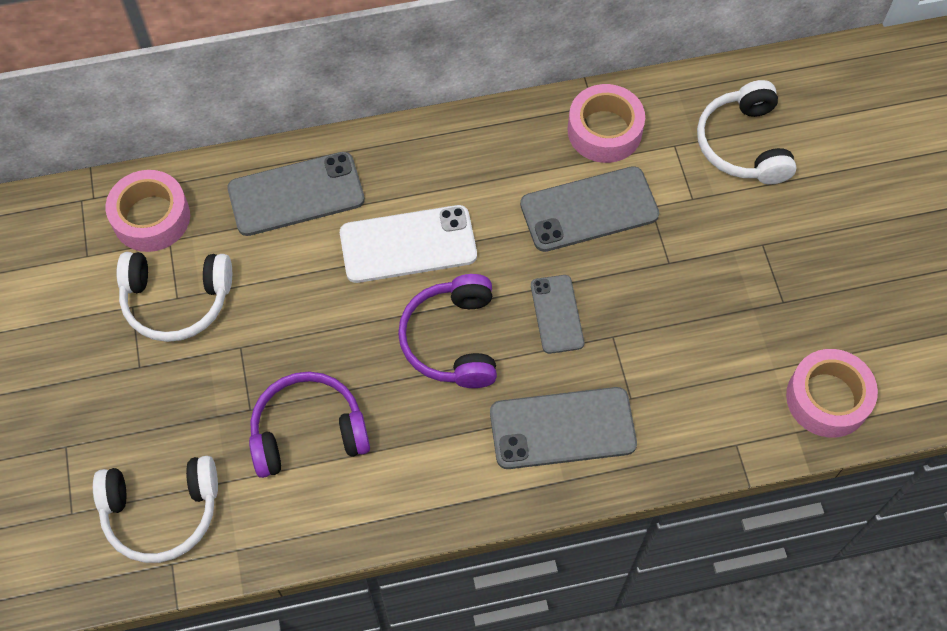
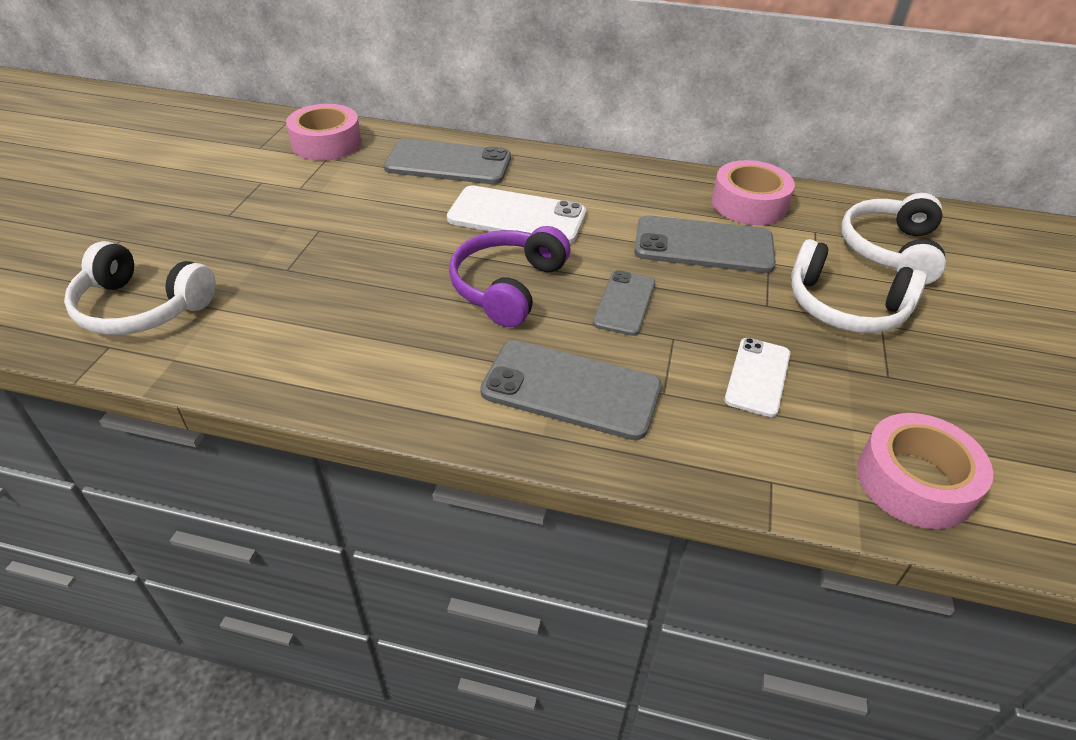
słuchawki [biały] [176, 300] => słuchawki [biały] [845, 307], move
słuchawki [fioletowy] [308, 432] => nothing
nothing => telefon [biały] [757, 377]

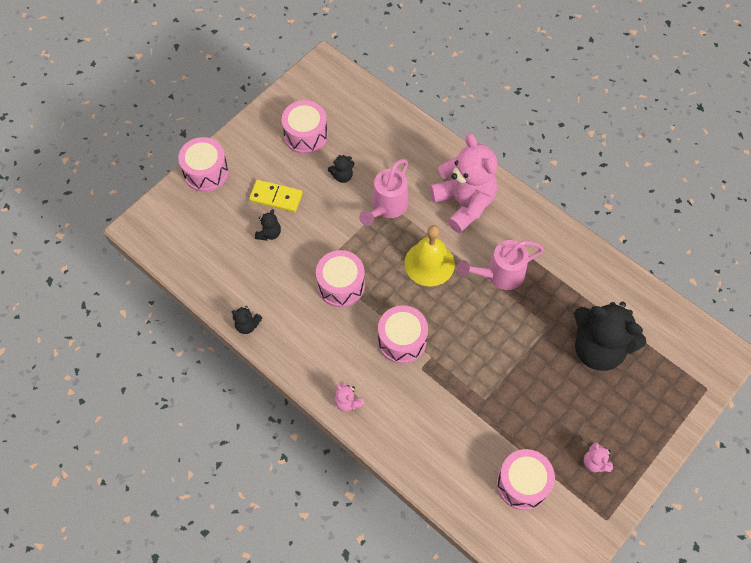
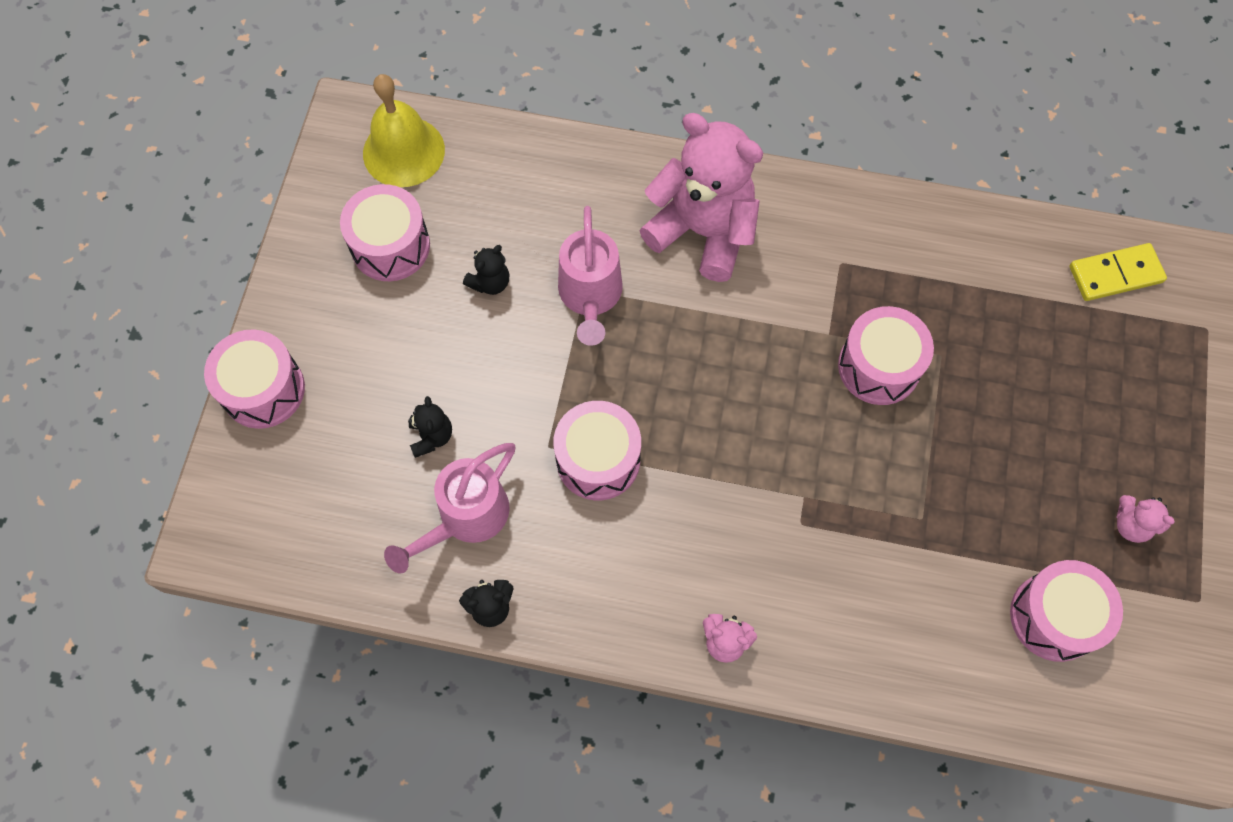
kostka domina [żółty] [276, 197] => kostka domina [żółty] [1115, 274], move
dzwonek [żółty] [429, 263] => dzwonek [żółty] [403, 151], move
konewka [różowy] [499, 274] => konewka [różowy] [466, 518], move
miś [czarny] [598, 348] => nothing
bęben [różowy] [402, 340] => bęben [różowy] [879, 367], move

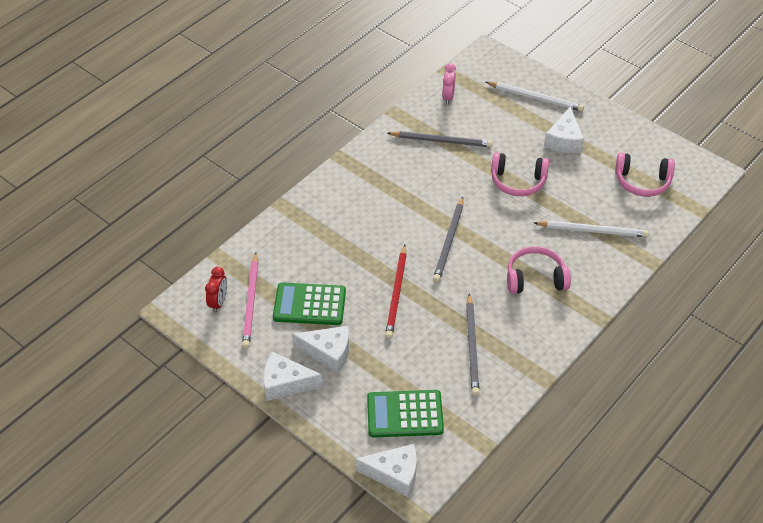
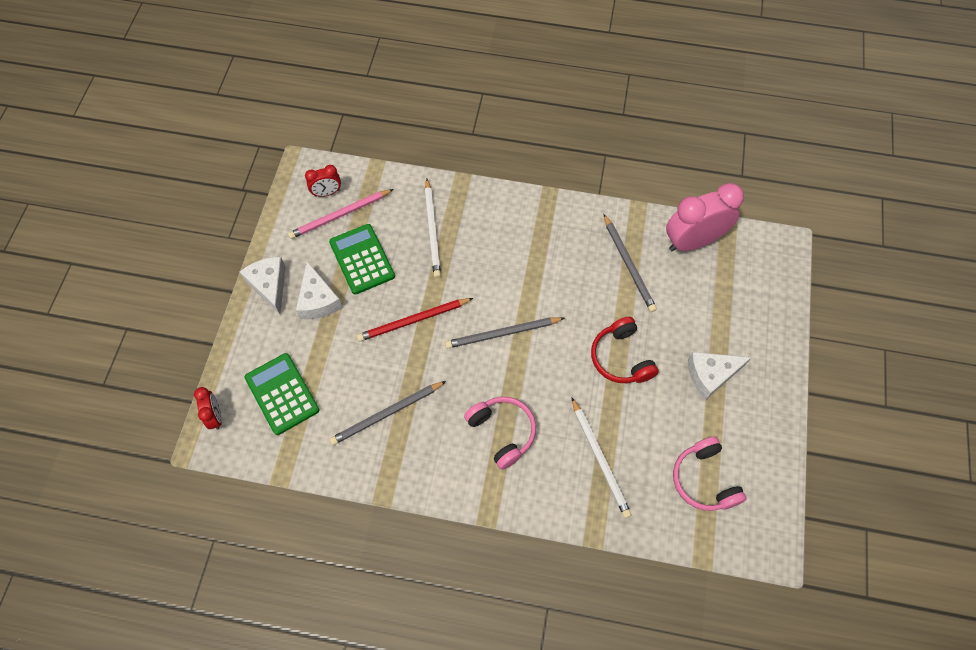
budzik [różowy] [448, 97] => budzik [różowy] [693, 241], x2.03
ołówek [biały] [535, 98] => ołówek [biały] [432, 230], move
słuchawki [różowy] [518, 181] => słuchawki [czerwony] [621, 358]
ser [biały] [394, 474] => budzik [czerwony] [216, 416]

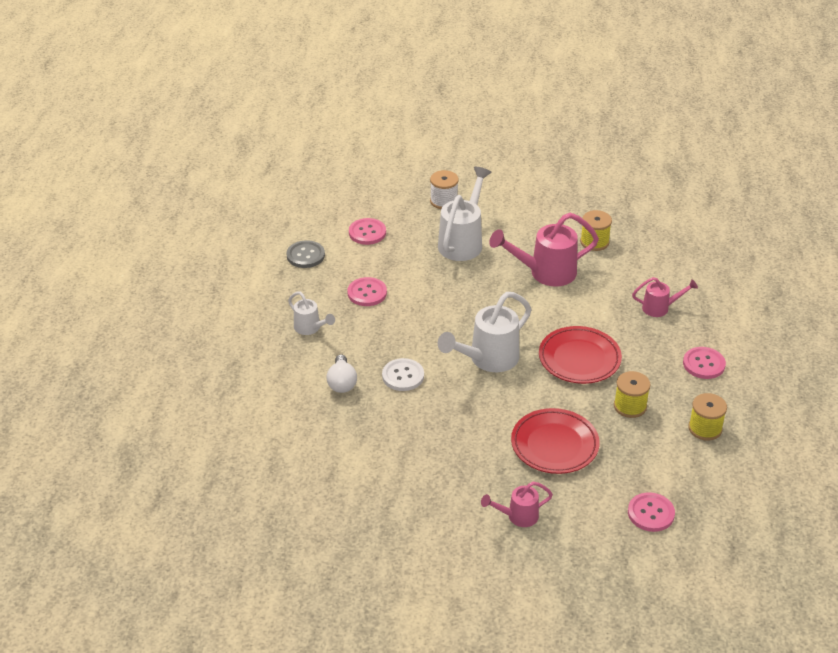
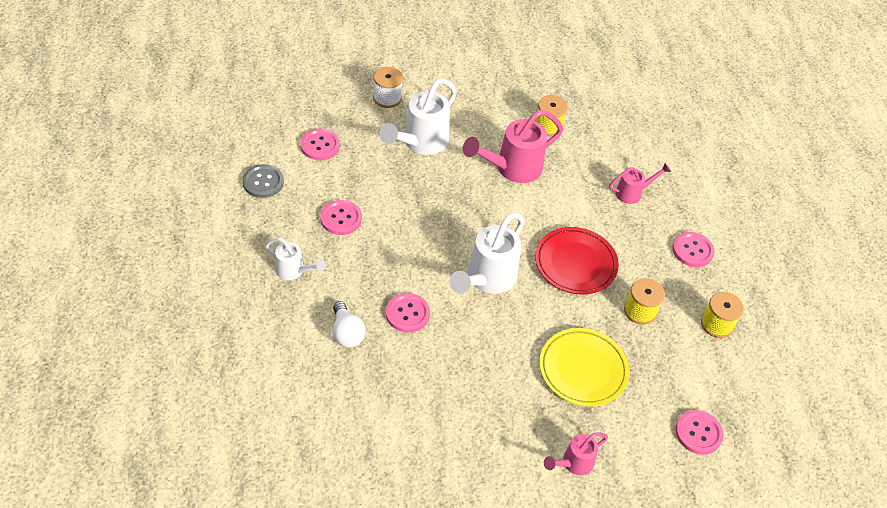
konewka [biały] [463, 241] => konewka [biały] [420, 143], 150 degrees counterclockwise
guzik [biały] [403, 376] => guzik [różowy] [407, 314]
talerz [czerwony] [554, 445] => talerz [żółty] [583, 370]

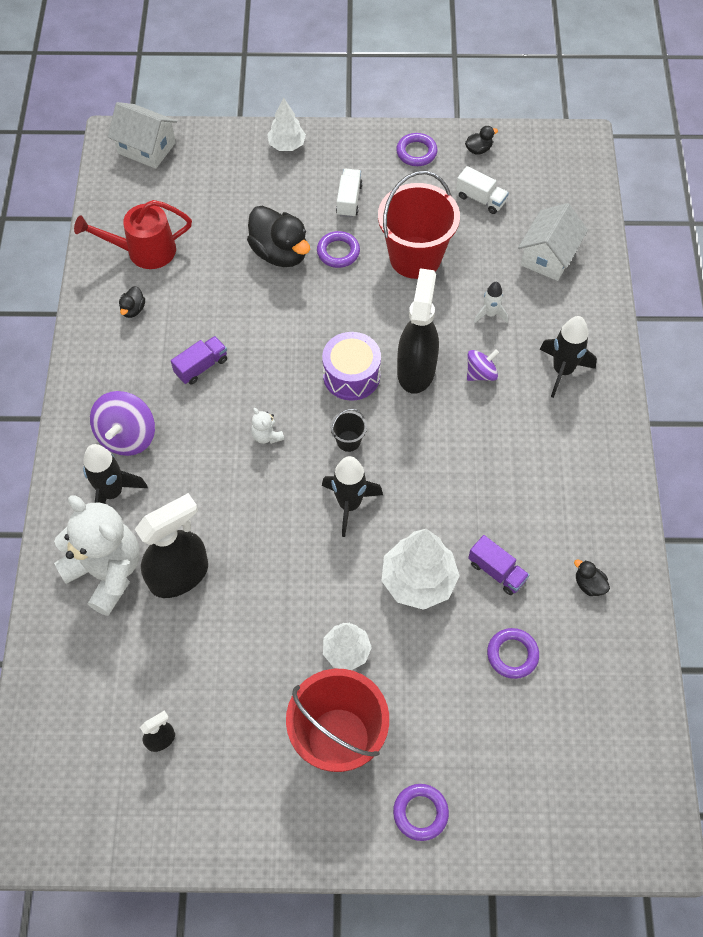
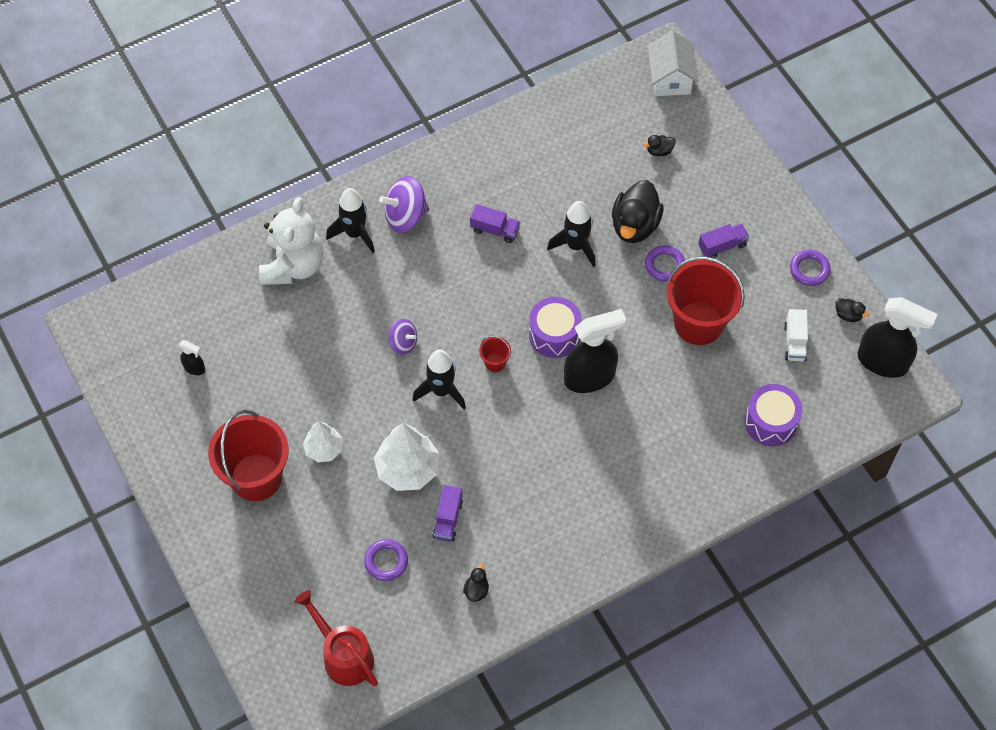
drzewko [biały] [287, 145] => nothing
ciężarówka [biały] [349, 200] => ciężarówka [fioletowy] [722, 246]
konewka [czerwony] [143, 251] => konewka [czerwony] [343, 655], move
domek [biały] [548, 256] => bęben [fioletowy] [770, 422]
rakieta [biały] [490, 314] => nothing
kaczka [czarny] [133, 309] => kaczka [czarny] [659, 151], move
rakieta [czarny] [562, 371] => rakieta [czarny] [576, 246], move
bączek [fioletowy] [481, 373] => bączek [fioletowy] [403, 343], move
miś [biały] [267, 436] => nothing
wiadro [czarny] [348, 441] => wiadro [czerwony] [495, 362]
spryskiwacz [czarny] [180, 575] => spryskiwacz [czarny] [883, 362], move
pierścień [fioletowy] [420, 813] => nothing

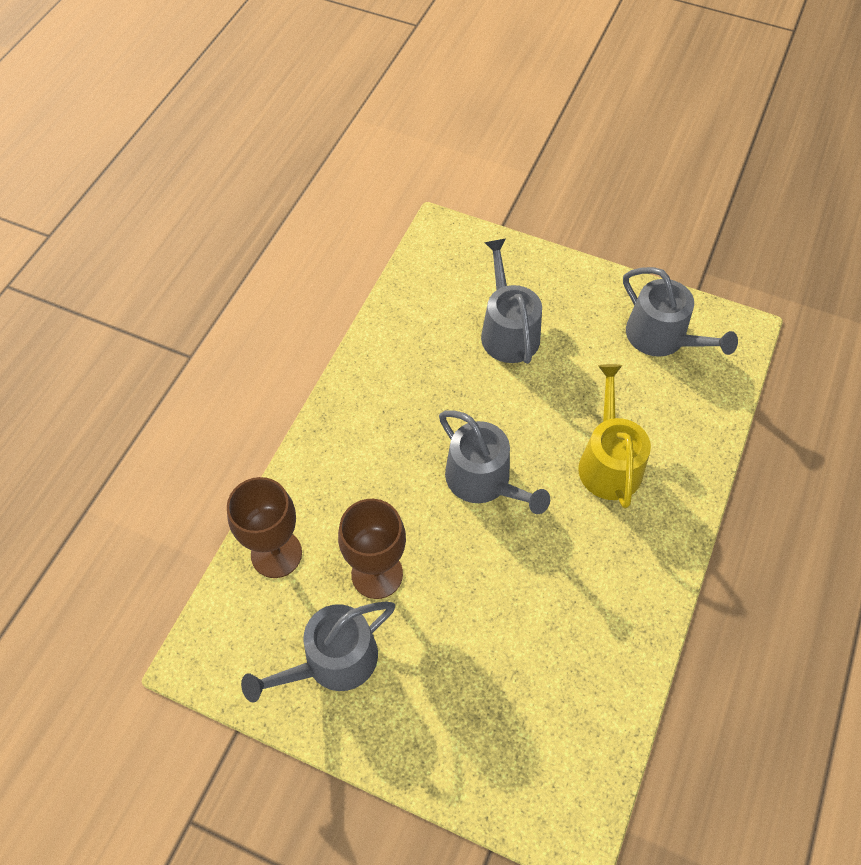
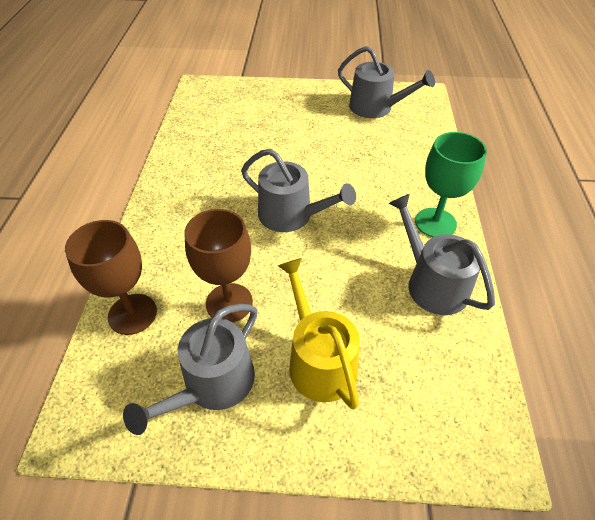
konewka [szary] [508, 331] => konewka [szary] [432, 283], move
konewka [żółty] [609, 462] => konewka [żółty] [319, 360], move
nothing => kielich [zielony] [435, 223]

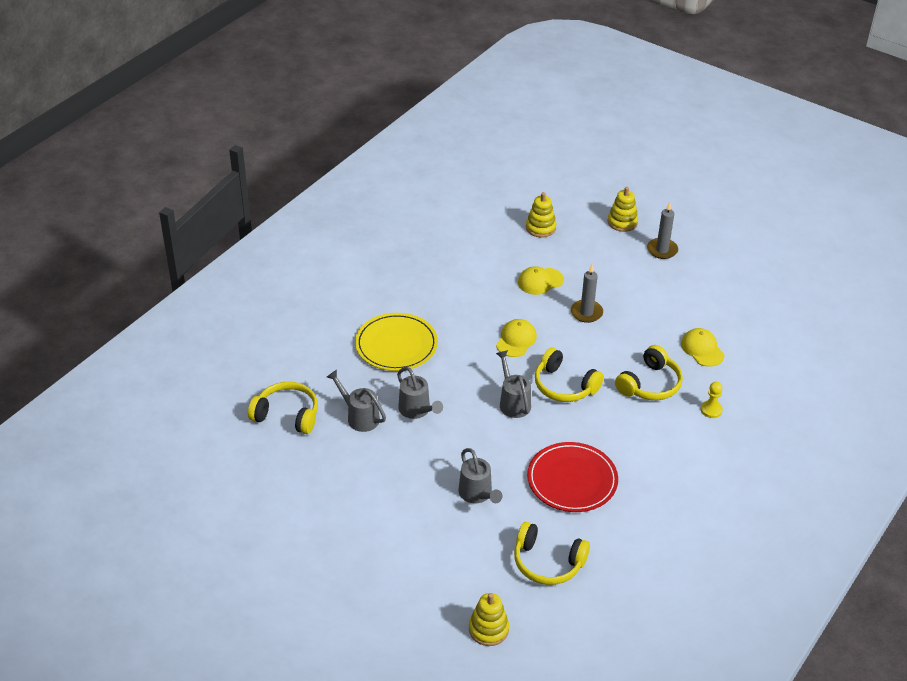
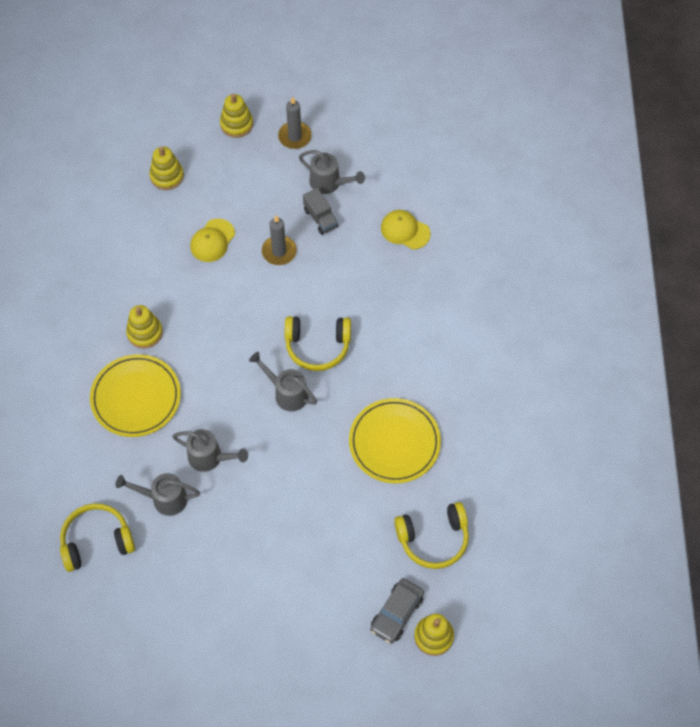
czapka [żółty] [516, 340] => nothing
słuchawki [żółty] [650, 384] => nothing
pionek [żółty] [711, 410] => nothing
talerz [czerwony] [572, 480] => talerz [żółty] [394, 442]
konewka [szary] [477, 494] => konewka [szary] [329, 183], move
nothing => ciężarówka [szary] [320, 218]
nothing => zabawka nakładanka [żółty] [145, 333]
nothing => samochód [szary] [396, 613]

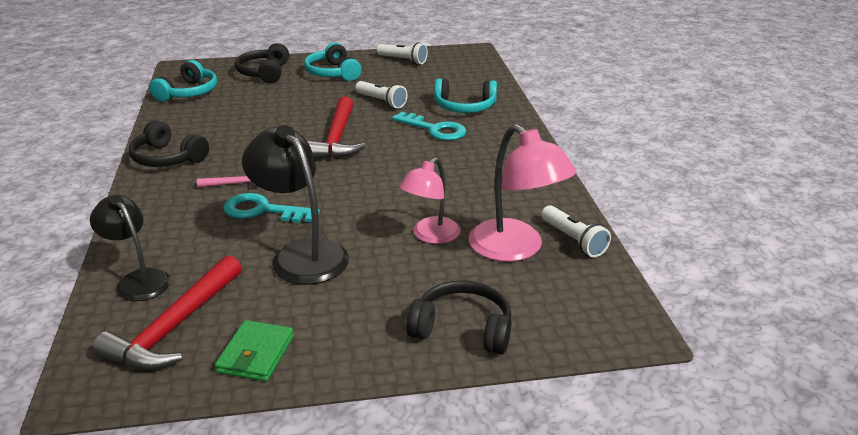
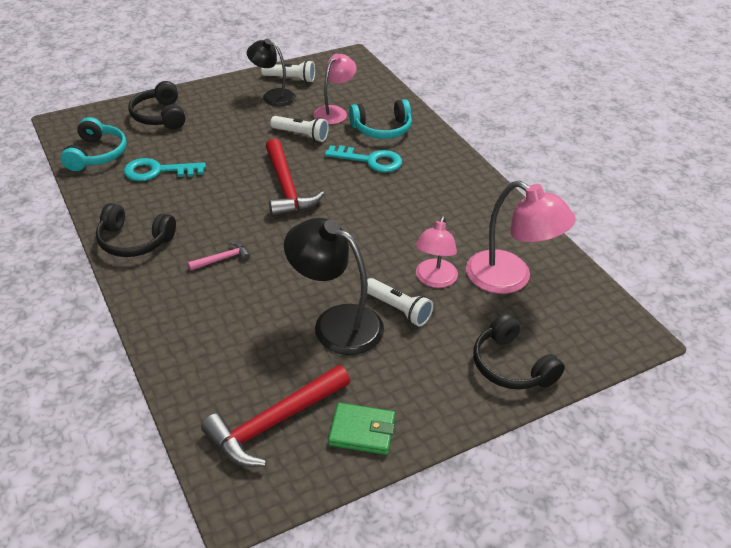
słuchawki [turkusowy] [333, 73] => nothing
klucz [turkusowy] [263, 210] => klucz [turkusowy] [157, 171], move
lampka [czarny] [138, 280] => lampka [czarny] [273, 96], move
latarka [biały] [573, 240] => latarka [biały] [398, 309], move
młotek [czerwony] [175, 327] => młotek [czerwony] [274, 423], 45 degrees clockwise
słuchawki [czarny] [462, 329] => słuchawki [czarny] [511, 366], 120 degrees counterclockwise
portfel [zielony] [256, 354] => portfel [zielony] [362, 431], 75 degrees counterclockwise
nothing => lampka [różowy] [334, 112]

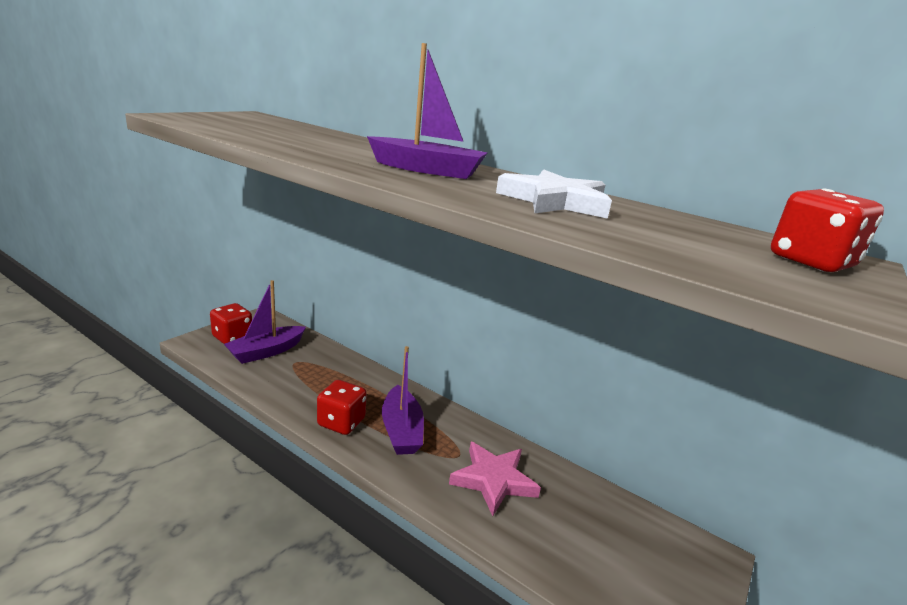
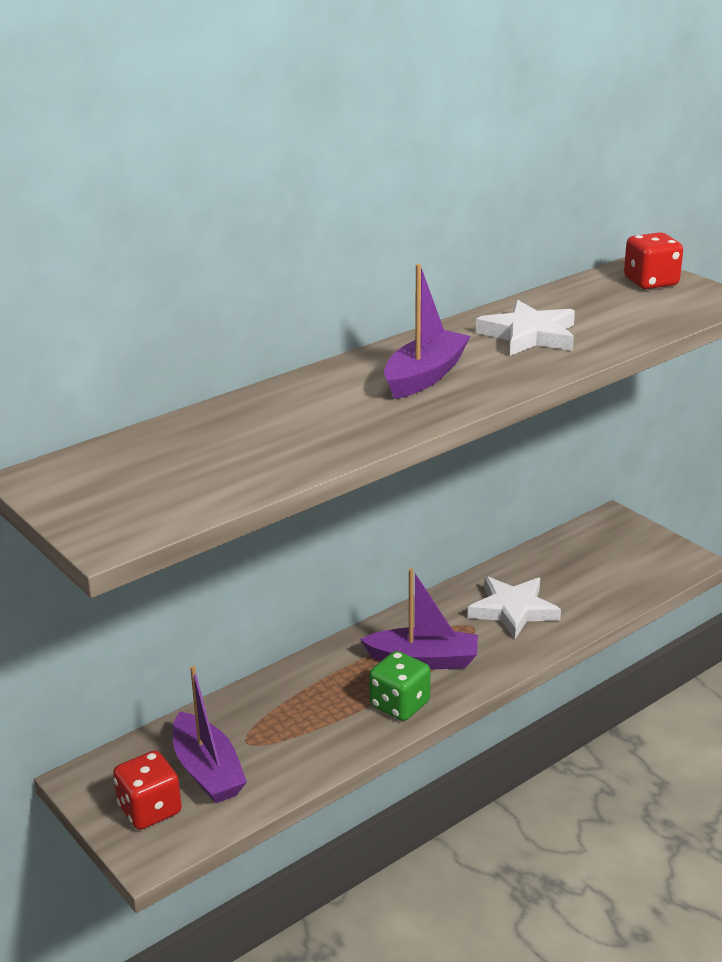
kostka do gry [czerwony] [341, 422] => kostka do gry [zielony] [399, 705]
gwiazda [różowy] [493, 480] => gwiazda [biały] [513, 610]

